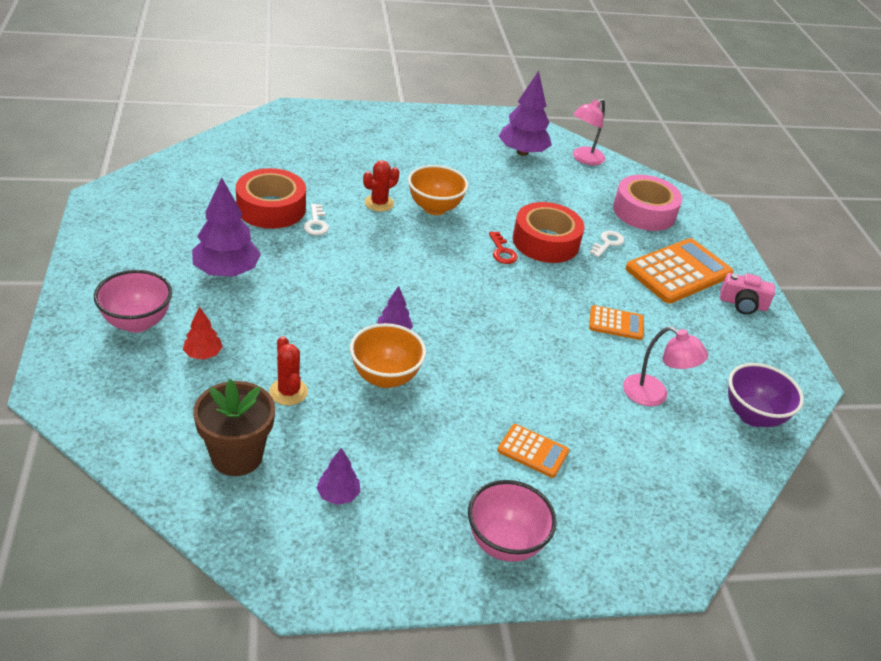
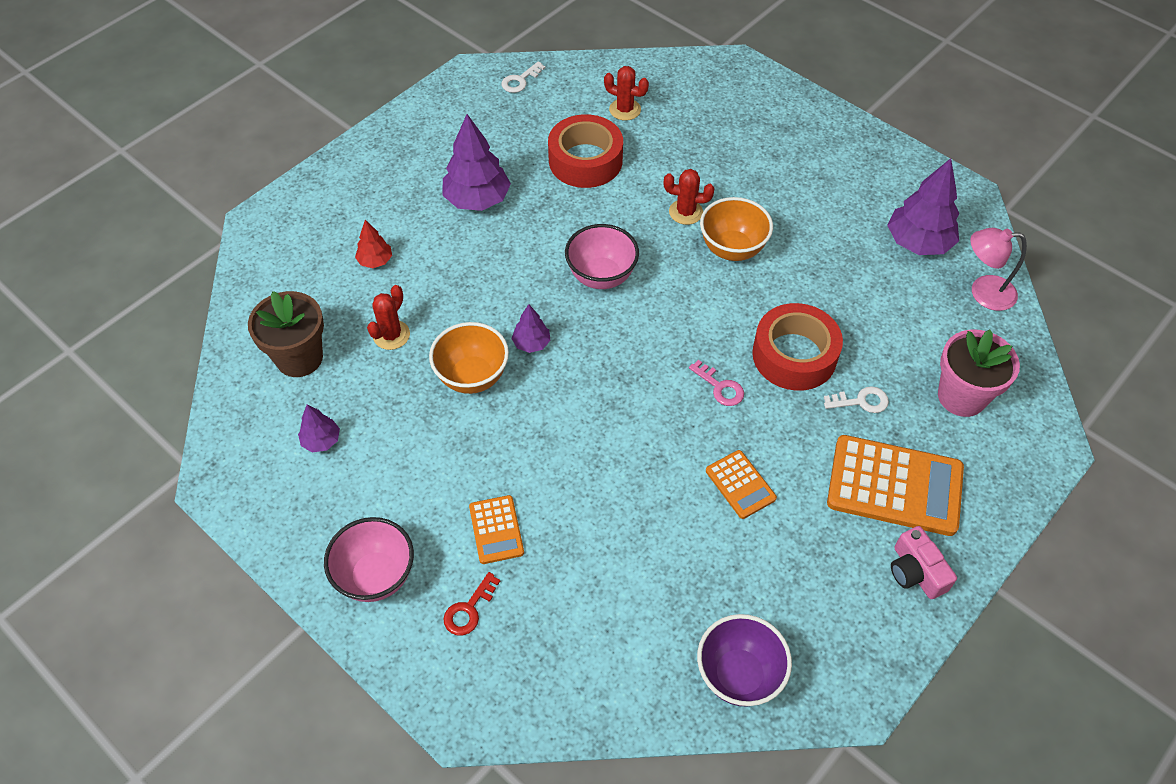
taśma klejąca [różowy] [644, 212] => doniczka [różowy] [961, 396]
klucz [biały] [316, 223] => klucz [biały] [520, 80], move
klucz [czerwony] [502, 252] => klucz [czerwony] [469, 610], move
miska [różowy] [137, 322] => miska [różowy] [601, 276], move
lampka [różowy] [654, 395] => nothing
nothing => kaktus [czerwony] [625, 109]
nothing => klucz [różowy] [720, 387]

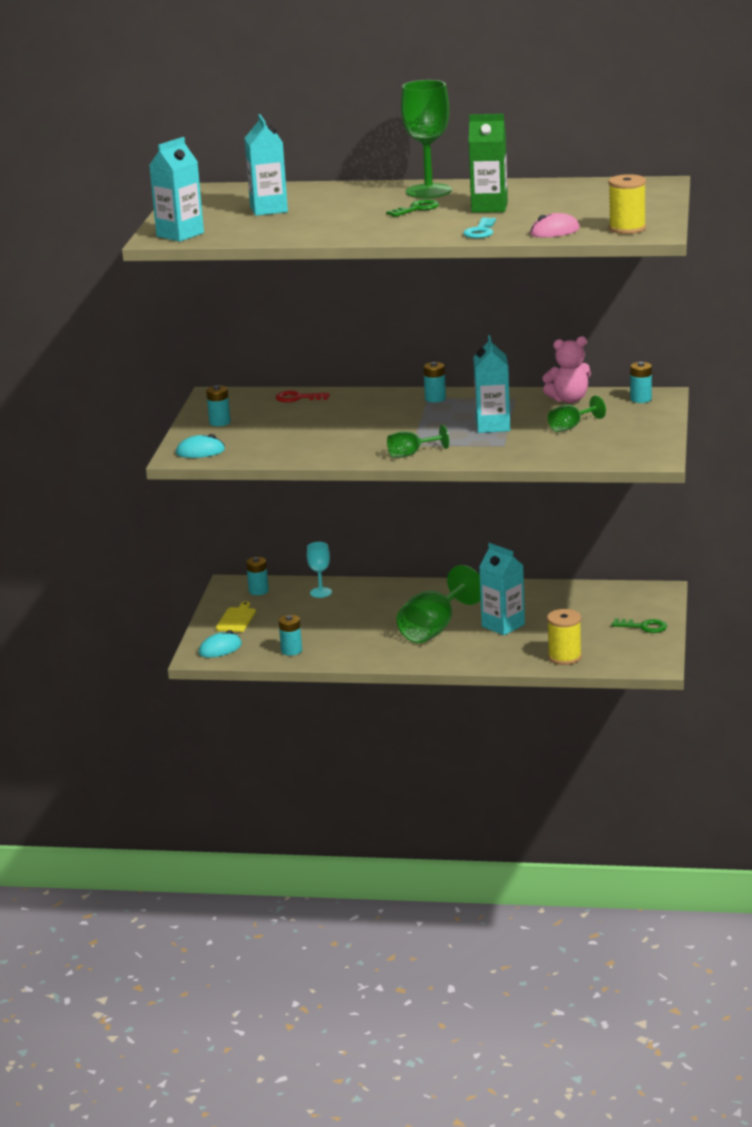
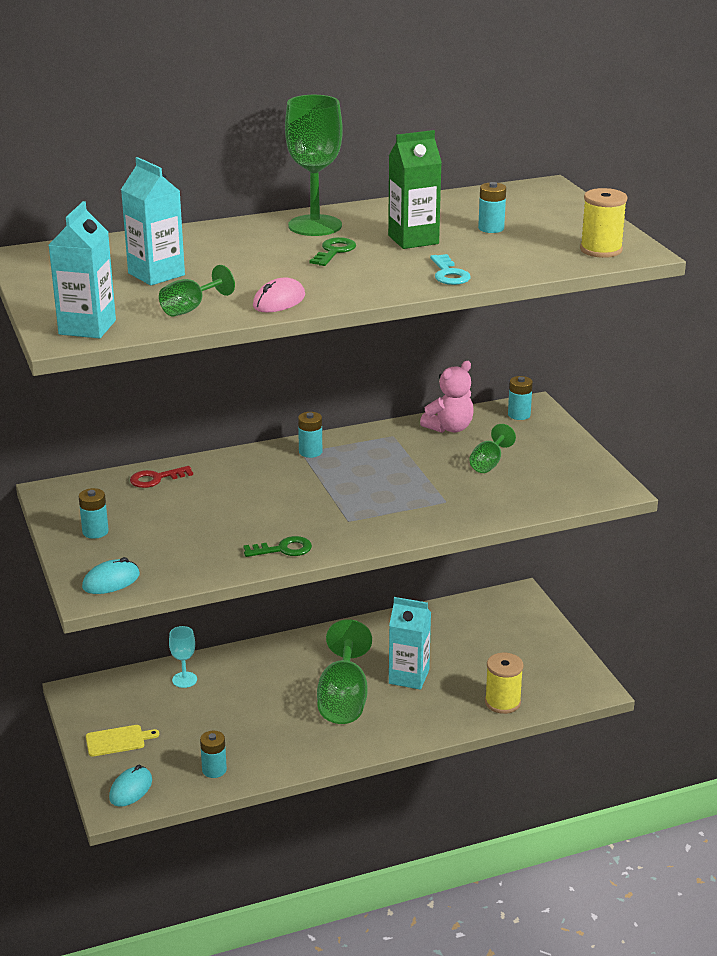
myszka [różowy] [554, 231] => myszka [różowy] [279, 301], move
karton mleka [turkusowy] [493, 426] => nothing
kielich [zielony] [411, 454] => kielich [zielony] [190, 308], move
bateria [turkusowy] [258, 591] => bateria [turkusowy] [491, 228], move
deska do krojenia [żółty] [236, 619] => deska do krojenia [żółty] [118, 740], 90 degrees clockwise
klucz [zielony] [644, 627] => klucz [zielony] [283, 549], move

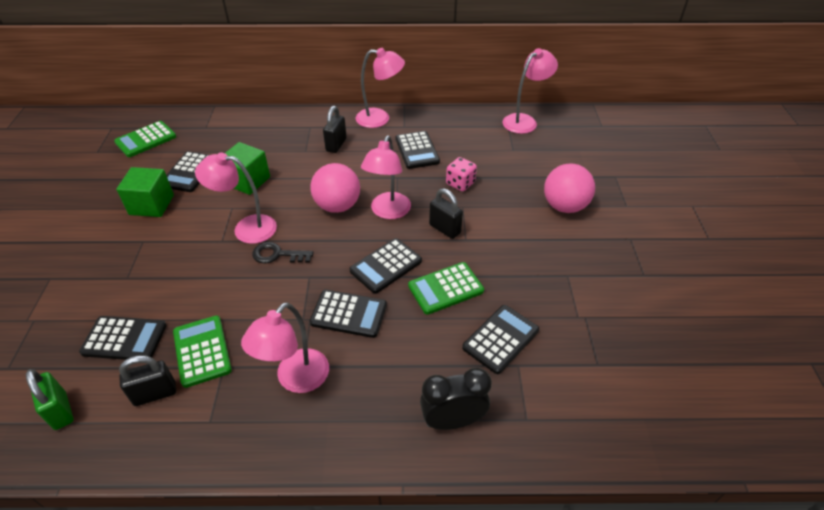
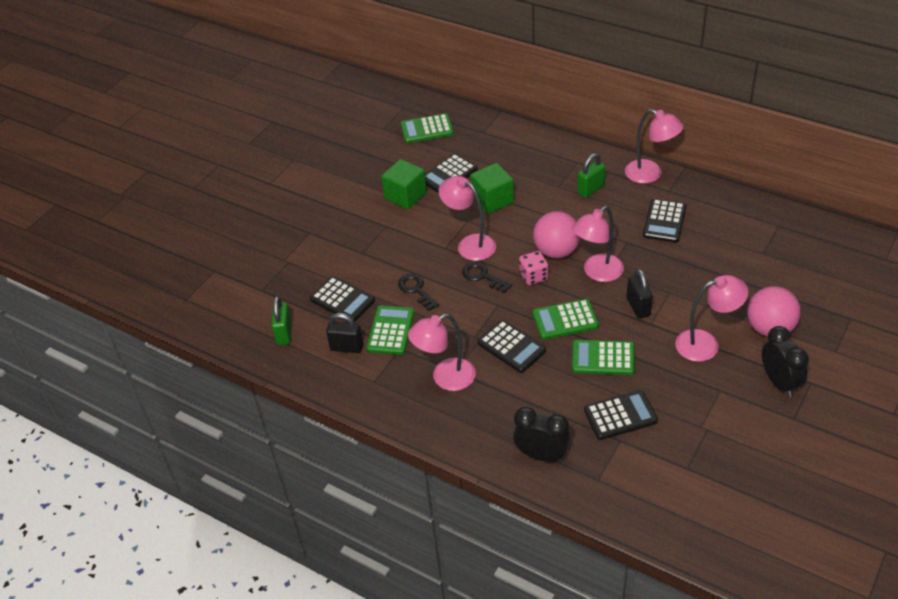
lampka [różowy] [524, 121] => lampka [różowy] [706, 344], move
kłódka [czarny] [336, 145] => kłódka [zielony] [590, 189]
kostka do gry [różowy] [460, 183] => kostka do gry [różowy] [533, 276], move
kalkulator [czarny] [386, 266] => kalkulator [zielony] [565, 320]
nothing => klucz [czarny] [416, 290]
nothing => budzik [czarny] [779, 382]

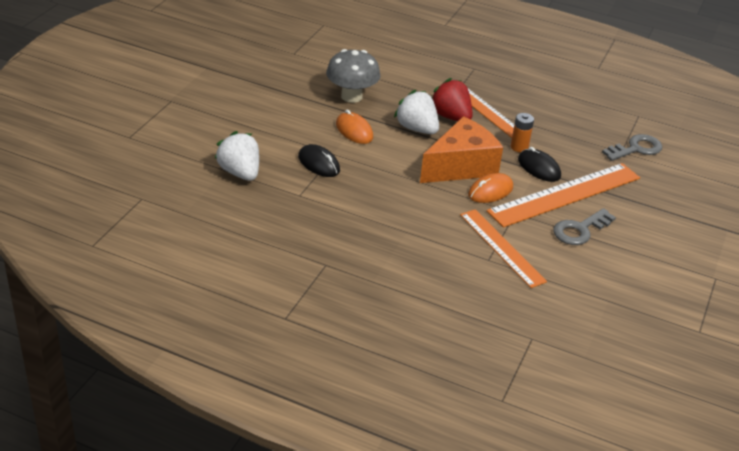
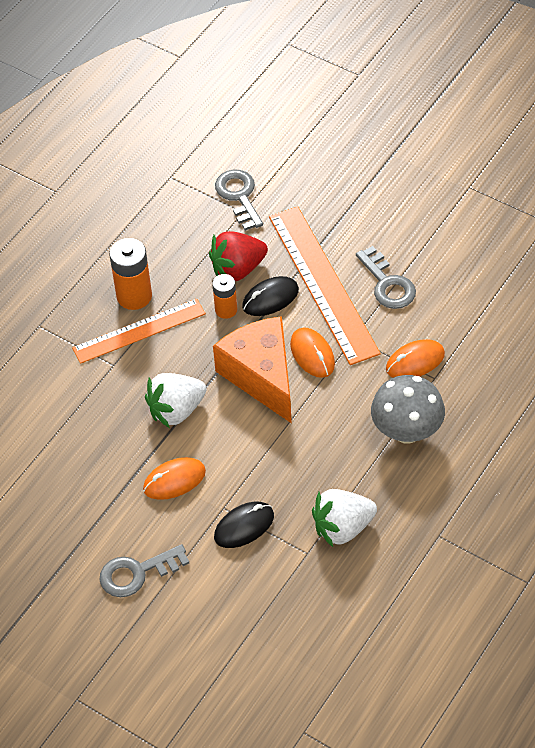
grzyb [szary] [351, 96] => grzyb [szary] [407, 431], move
truskawka [czerwony] [451, 117] => truskawka [czerwony] [238, 269], move
truskawka [biały] [240, 173] => truskawka [biały] [343, 528], move
linijka [pomarańczowy] [502, 247] => myszka [pomarańczowy] [415, 361]
nothing => bateria [pomarańczowy] [134, 296]
nothing => klucz [szary] [137, 573]

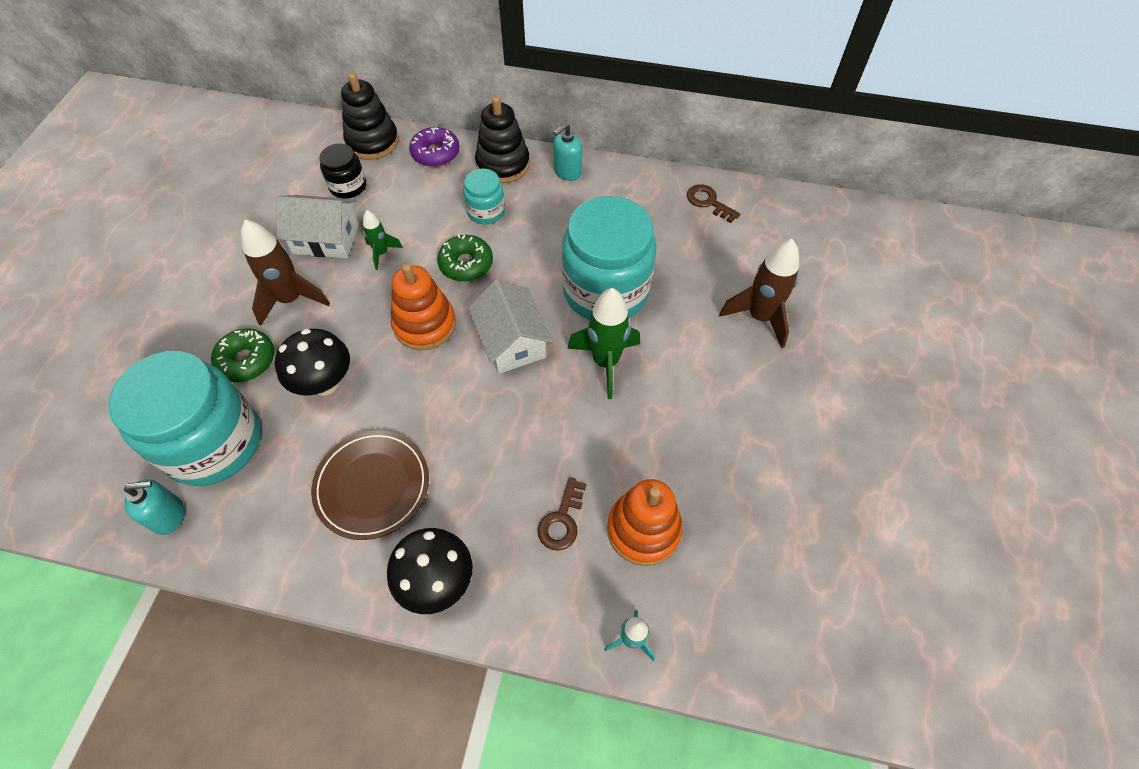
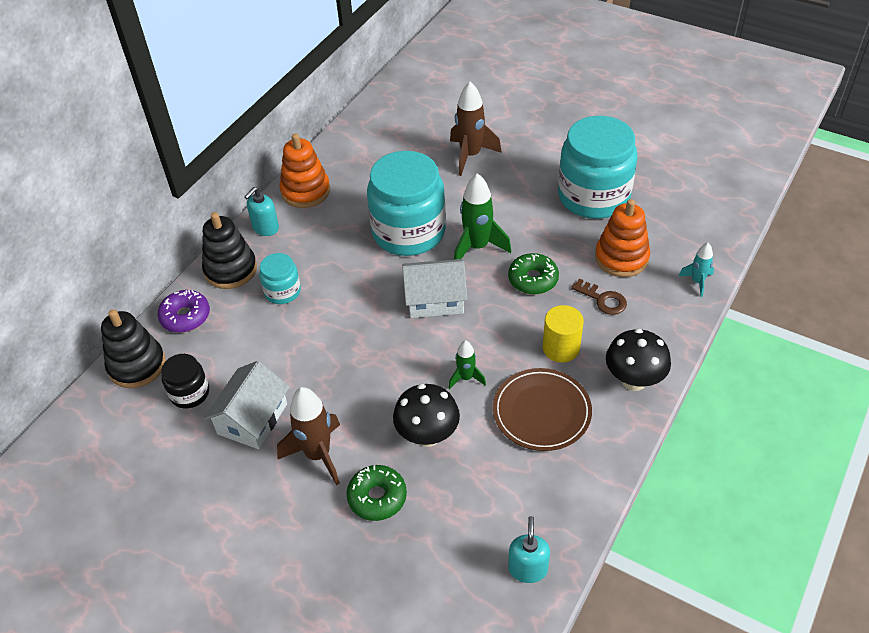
dozownik mydła [turkusowy] [567, 172] => dozownik mydła [turkusowy] [265, 228], 60 degrees clockwise
klucz [brązowy] [708, 202] => nothing
rakieta [zielony] [382, 253] => rakieta [zielony] [466, 378], move
donut [zielony] [466, 264] => donut [zielony] [533, 279], move
zabawka nakładanka [pomarańczowy] [425, 325] => zabawka nakładanka [pomarańczowy] [305, 191], move
słoik [turkusowy] [213, 443] => słoik [turkusowy] [593, 196], move
nothing => walec [żółty] [561, 348]

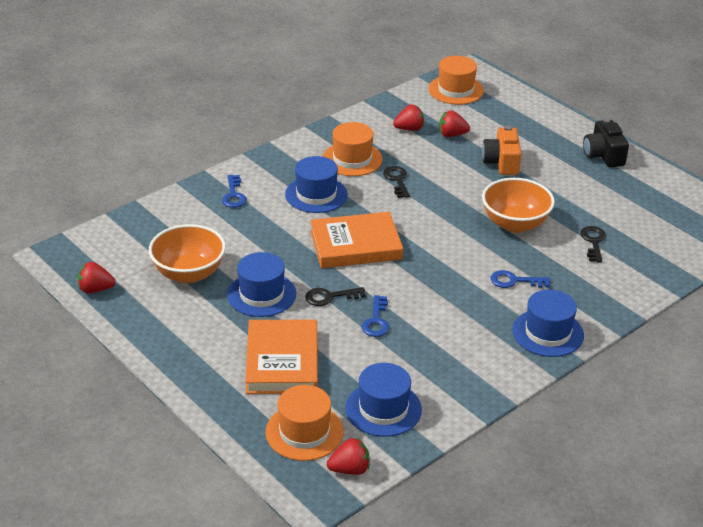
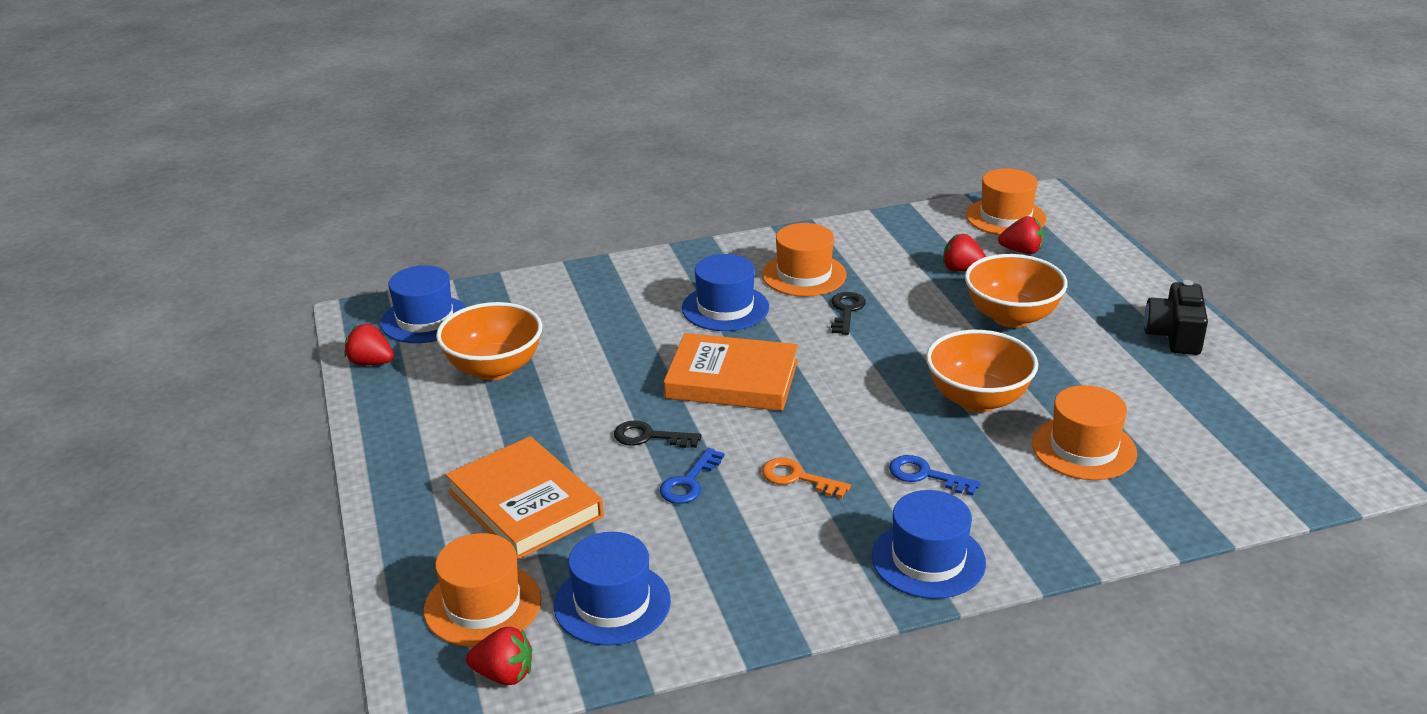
truskawka [czerwony] [409, 129] => truskawka [czerwony] [1021, 251], move
aparat fotograficzny [pomarańczowy] [502, 162] => miska [pomarańczowy] [1011, 317]
klucz [niebieski] [234, 195] => nothing
klucz [czarny] [593, 242] => kapelusz [pomarańczowy] [1083, 448]
kapelusz [niebieski] [261, 294] => kapelusz [niebieski] [425, 319], move
książka [pomarańczowy] [282, 361] => książka [pomarańczowy] [525, 504], 60 degrees counterclockwise
nothing => klucz [pomarańczowy] [797, 478]

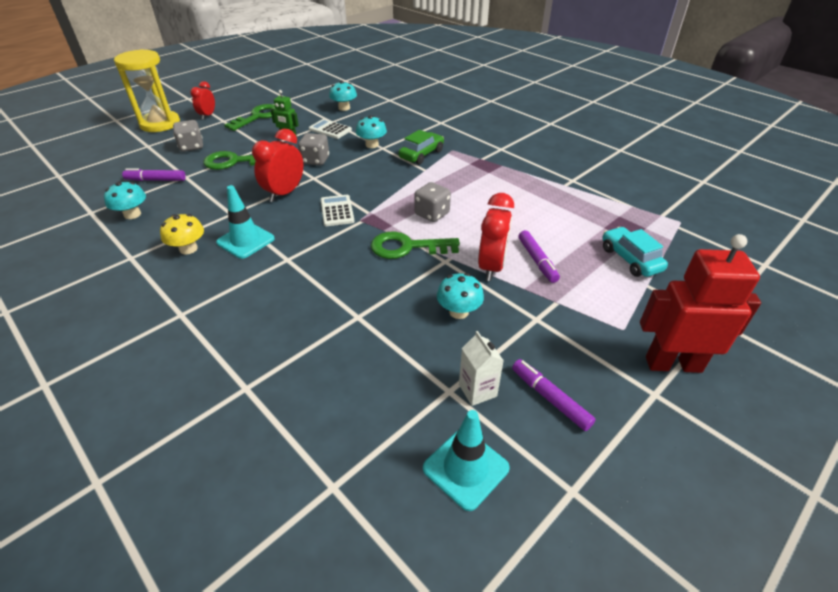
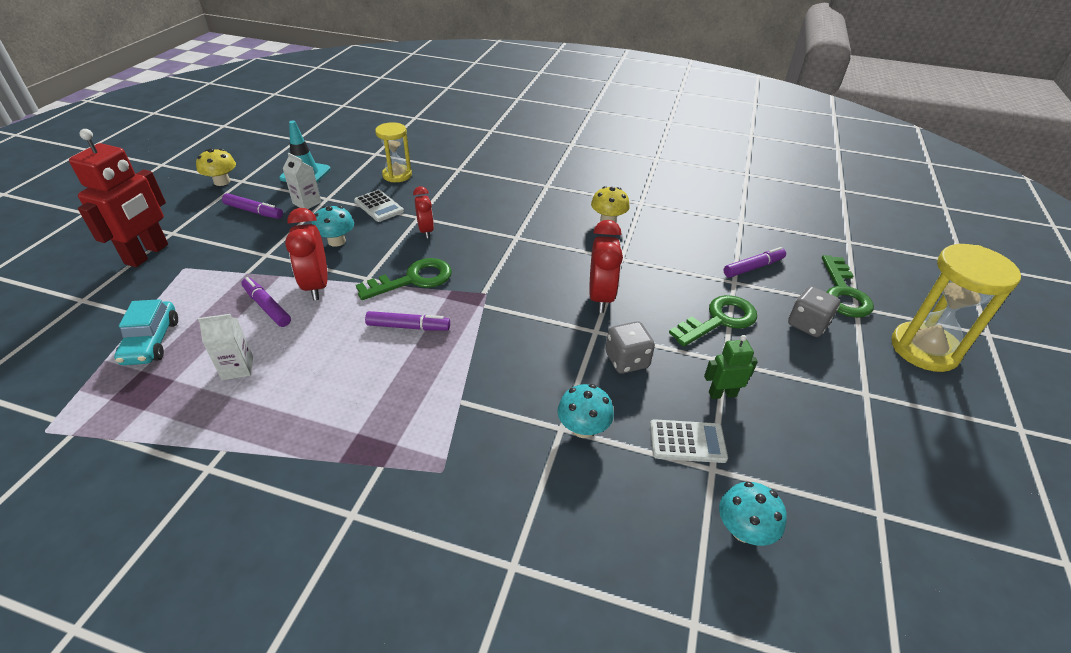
budzik [czerwony] [207, 115] => budzik [czerwony] [426, 231], move
klucz [zielony] [258, 117] => klucz [zielony] [843, 293], move
samochód [zielony] [421, 154] => nothing
grzyb [turkusowy] [132, 214] => nothing
kostka do gry [szary] [432, 214] => flamaster [fioletowy] [408, 327]
pachołek [turkusowy] [245, 241] => nothing
kalkulator [biały] [337, 211] => kalkulator [biały] [379, 206], move
samochód [turkusowy] [630, 259] => samochód [turkusowy] [151, 341], 45 degrees clockwise
robot [czerwony] [673, 364] => robot [czerwony] [147, 254], 45 degrees counterclockwise
nothing => klepsydra [żółty] [397, 175]
nothing => grzyb [żółty] [222, 182]
nothing => karton mleka [biały] [237, 368]

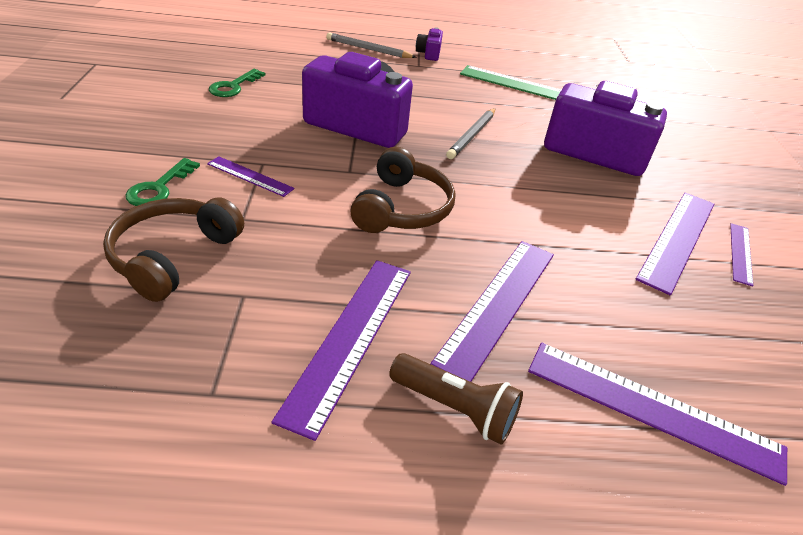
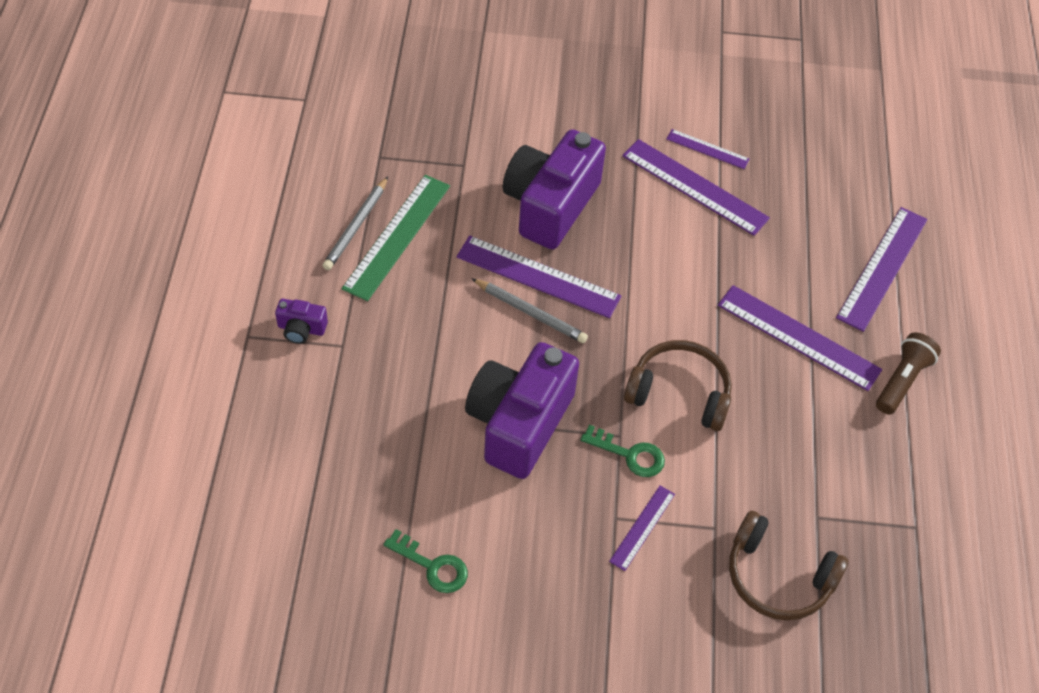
ołówek [szary] [368, 49] => ołówek [szary] [356, 226], move
klucz [zielony] [159, 188] => klucz [zielony] [629, 454], move
linijka [fioletowy] [350, 338] => linijka [fioletowy] [538, 277], move

